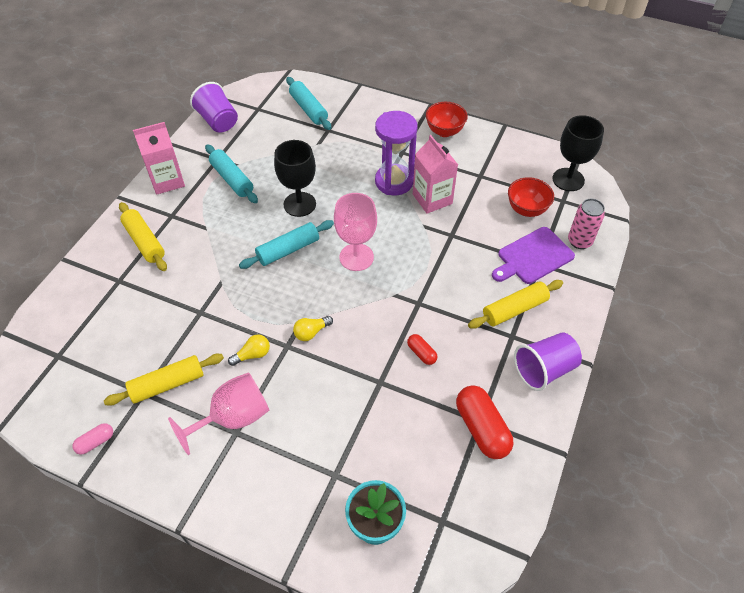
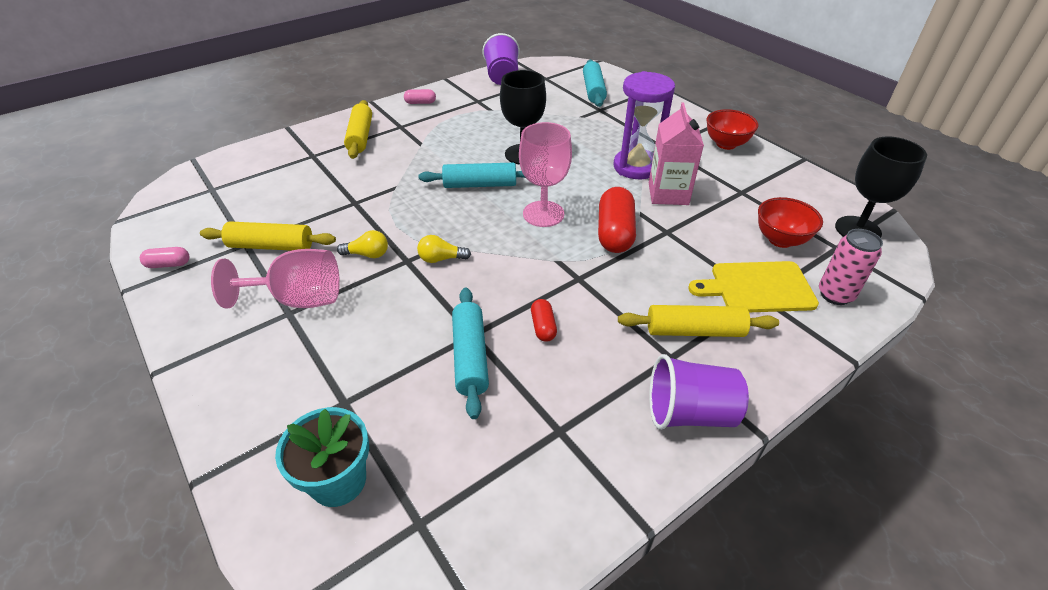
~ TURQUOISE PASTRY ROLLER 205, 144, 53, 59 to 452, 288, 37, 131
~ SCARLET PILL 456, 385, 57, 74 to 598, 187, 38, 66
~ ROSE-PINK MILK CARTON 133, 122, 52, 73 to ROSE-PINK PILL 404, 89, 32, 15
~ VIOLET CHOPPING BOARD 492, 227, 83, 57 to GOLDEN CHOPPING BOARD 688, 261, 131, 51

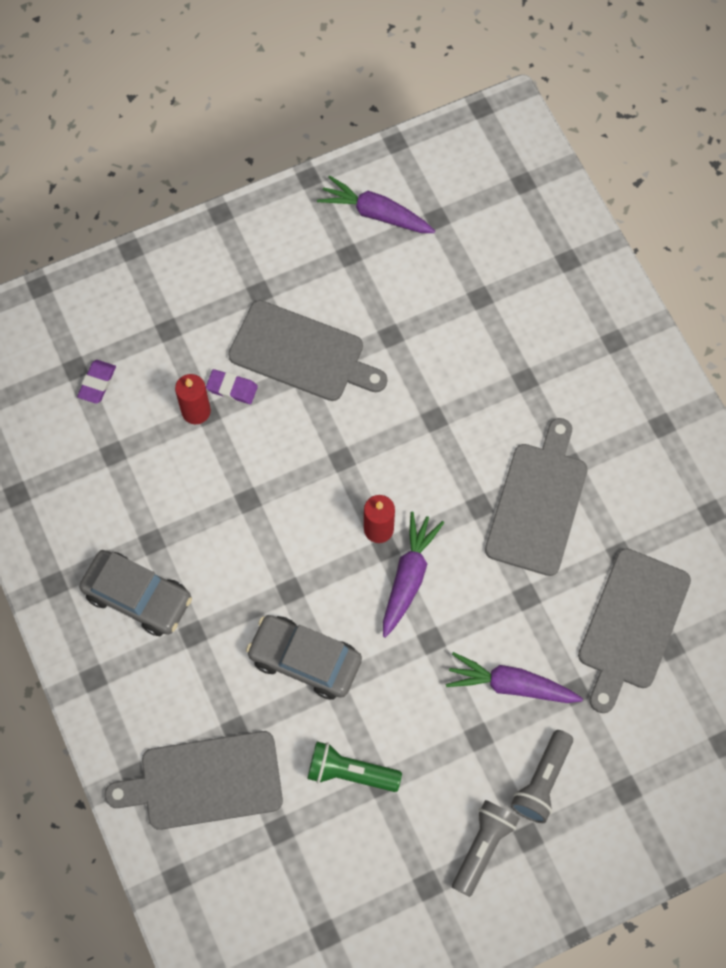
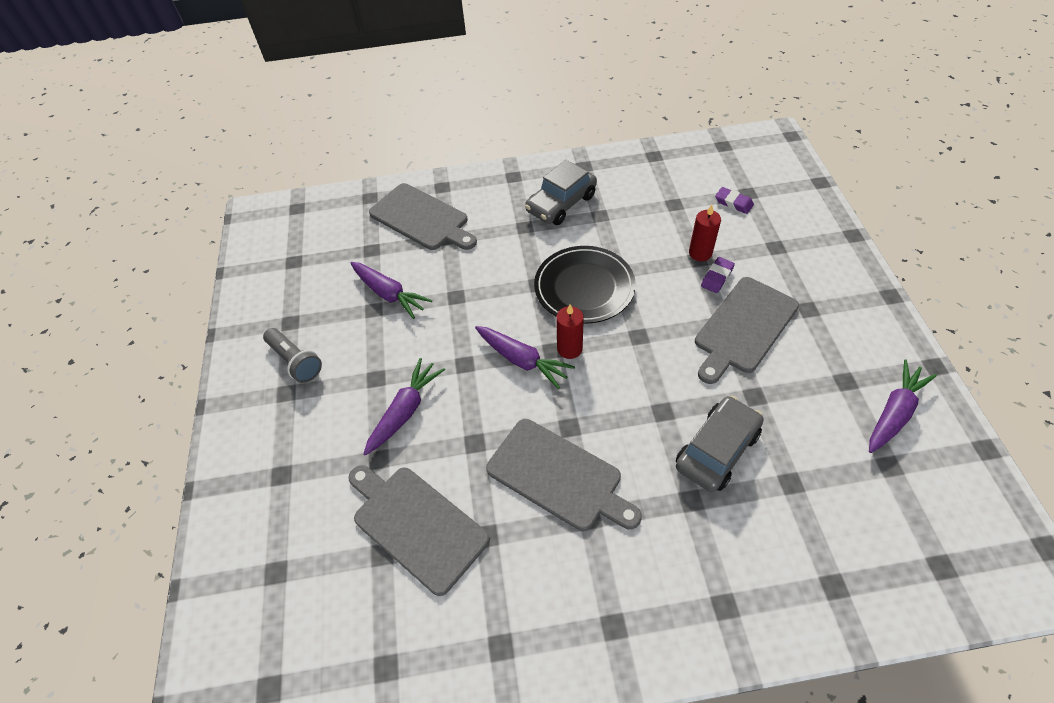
- ASH-GREY FLASHLIGHT 511, 730, 62, 93
+ EBONY DINNER PLATE 534, 246, 102, 78
~ ASH-GREY AUTOMOBILE 246, 615, 116, 85 to 676, 396, 88, 96
~ LEAF-GREEN FLASHLIGHT 308, 742, 94, 50 to VIOLET ROOT VEGETABLE 350, 262, 82, 57
~ ASH-GREY CHOPPING BOARD 104, 731, 179, 99 = 369, 183, 108, 67 120 degrees clockwise

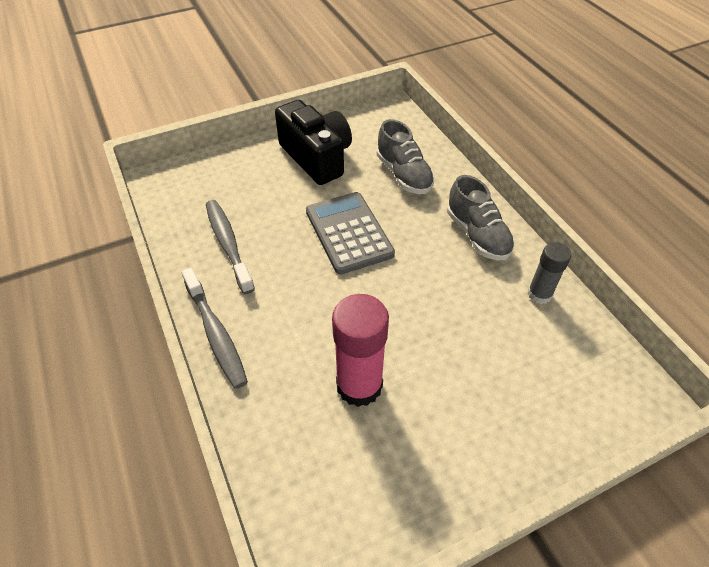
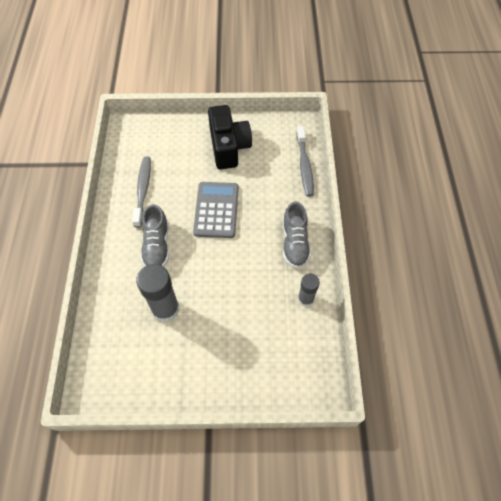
~ ASH-GREY DENTAL BRUSH 181, 267, 67, 122 to 296, 126, 18, 71
~ ASH-GREY LACE-UP SHOE 377, 119, 58, 75 to 141, 204, 28, 63
~ ROSE-PINK GLUE 332, 294, 57, 113 to ASH-GREY GLUE 136, 264, 44, 58

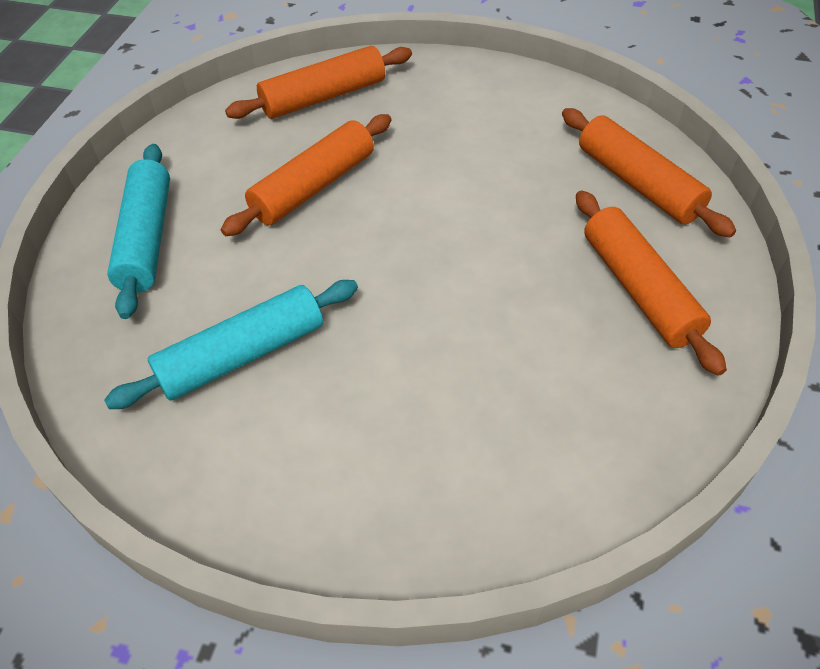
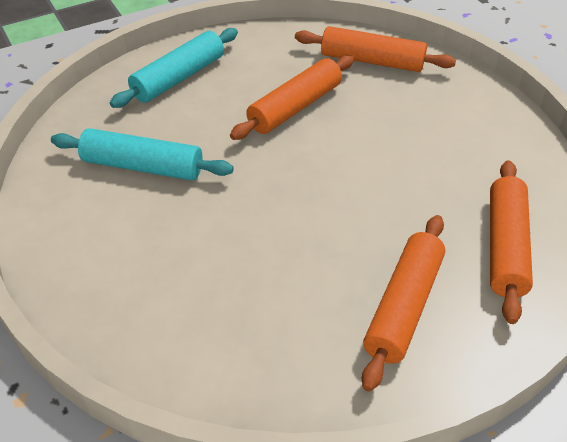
~ ORANGE-COLOURED PASTRY ROLLER 221, 114, 171, 122 = 230, 55, 124, 85 45 degrees counterclockwise

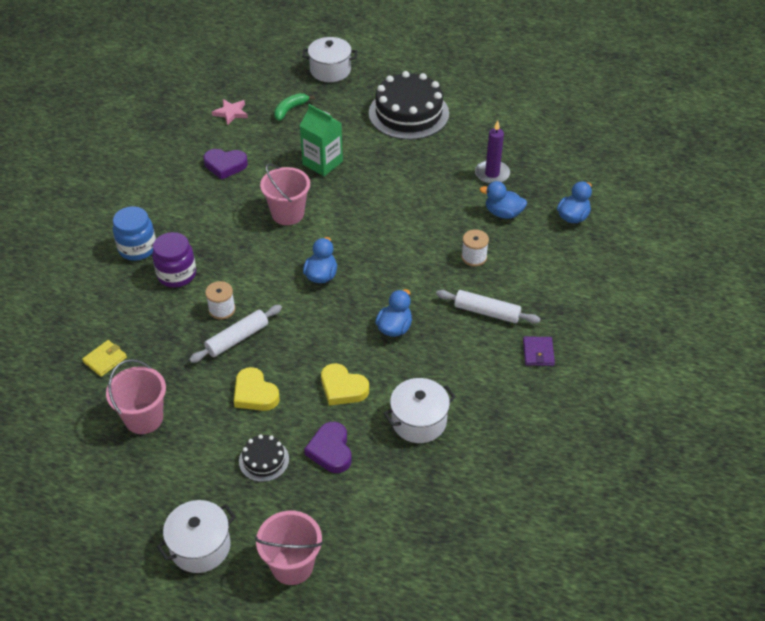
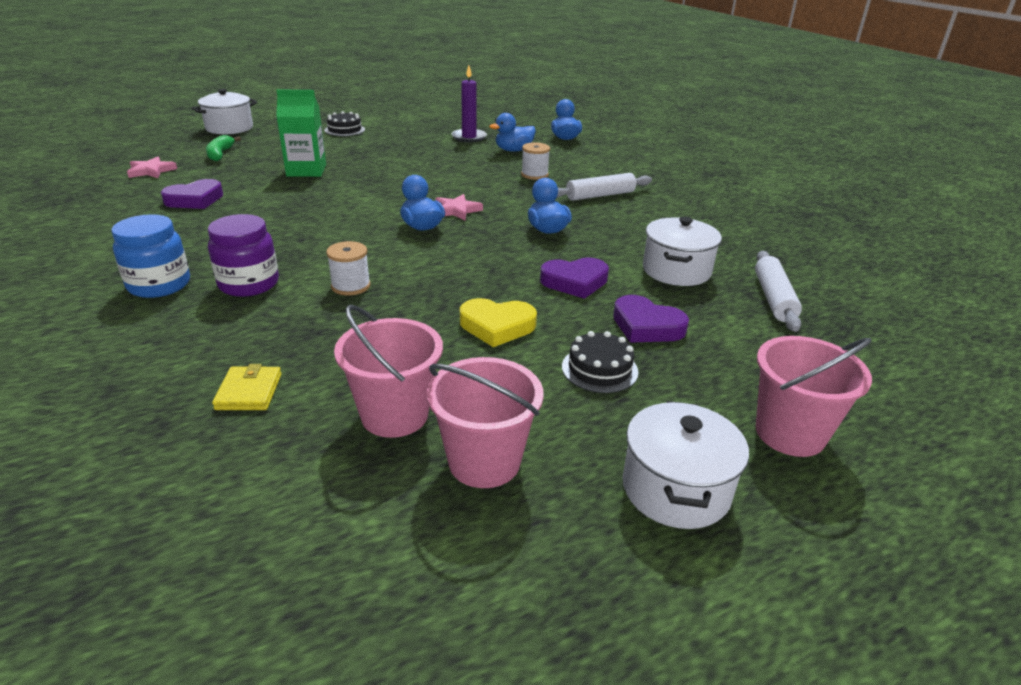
- VIOLET BILLFOLD 523, 337, 32, 29
+ ROSE-PINK FIVE-POINTED STAR 435, 194, 48, 27
~ SNOW-WHITE PASTRY ROLLER 189, 305, 93, 58 to 755, 251, 47, 81
~ ROSE-PINK BUCKET 260, 163, 50, 62 to 427, 357, 117, 131
~ GOLDEN LOVE HEART 321, 363, 48, 43 to VIOLET LOVE HEART 540, 257, 69, 42
~ EBONY GATEAU 369, 71, 80, 69 = 325, 111, 40, 25 x0.47

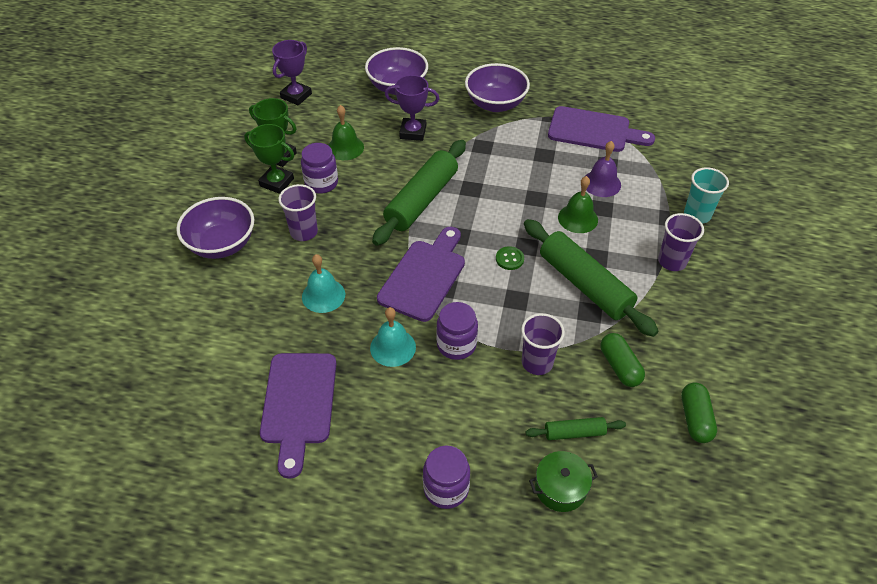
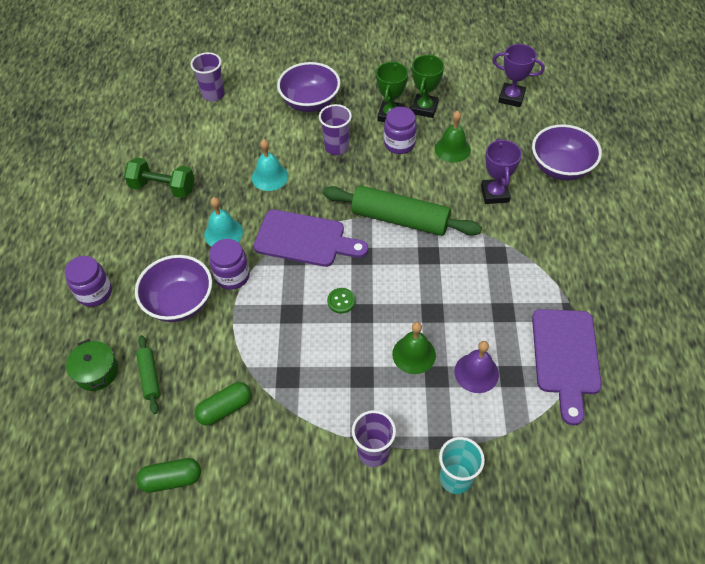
- LEAF-GREEN PASTRY ROLLER 524, 219, 135, 118
~ VIOLET SERVING BOWL 465, 63, 65, 49 to 135, 255, 77, 67
~ VIOLET TUMBLER 521, 313, 44, 62 to 190, 52, 35, 50
~ VIOLET CHOPPING BOARD 260, 353, 76, 126 to LEAF-GREEN HAND WEIGHT 124, 157, 70, 41

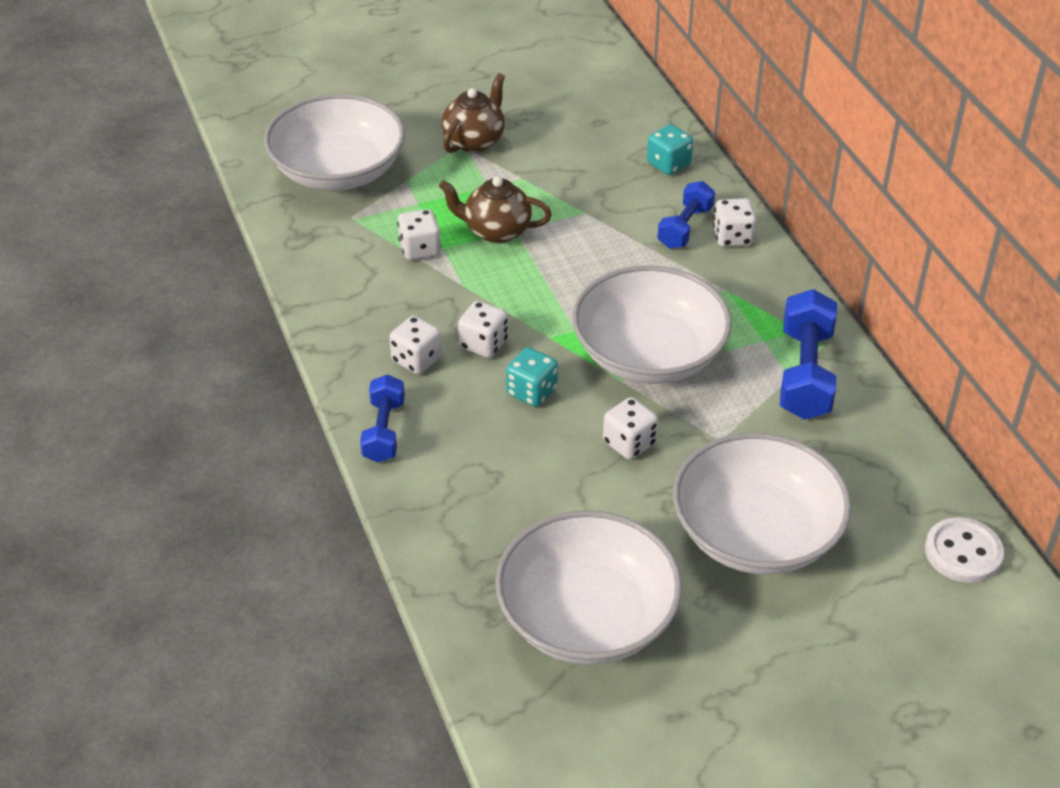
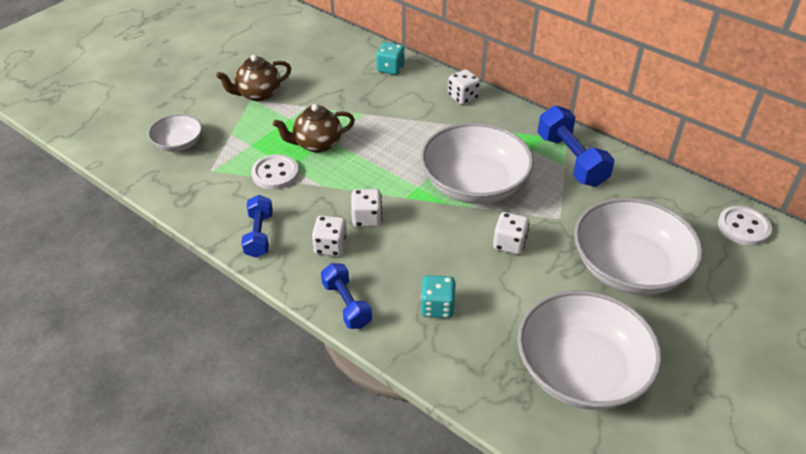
~ TURQUOISE DICE 506, 347, 52, 60 to 421, 275, 35, 43
~ COBALT HAND WEIGHT 657, 181, 58, 68 to 241, 195, 32, 63
~ SNOW-WHITE DICE 397, 209, 44, 51 to SNOW-WHITE BUTTON 251, 154, 48, 36
~ DARK BROWN CHINA TEAPOT 442, 73, 63, 80 = 216, 55, 75, 46 120 degrees counterclockwise
~ SNOW-WHITE SERVING BOWL 264, 94, 141, 97 = 148, 114, 54, 38 x0.51

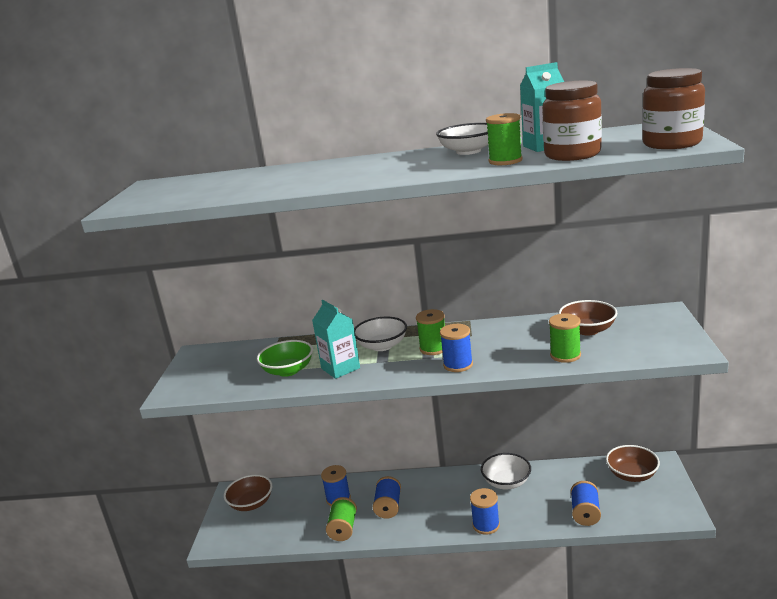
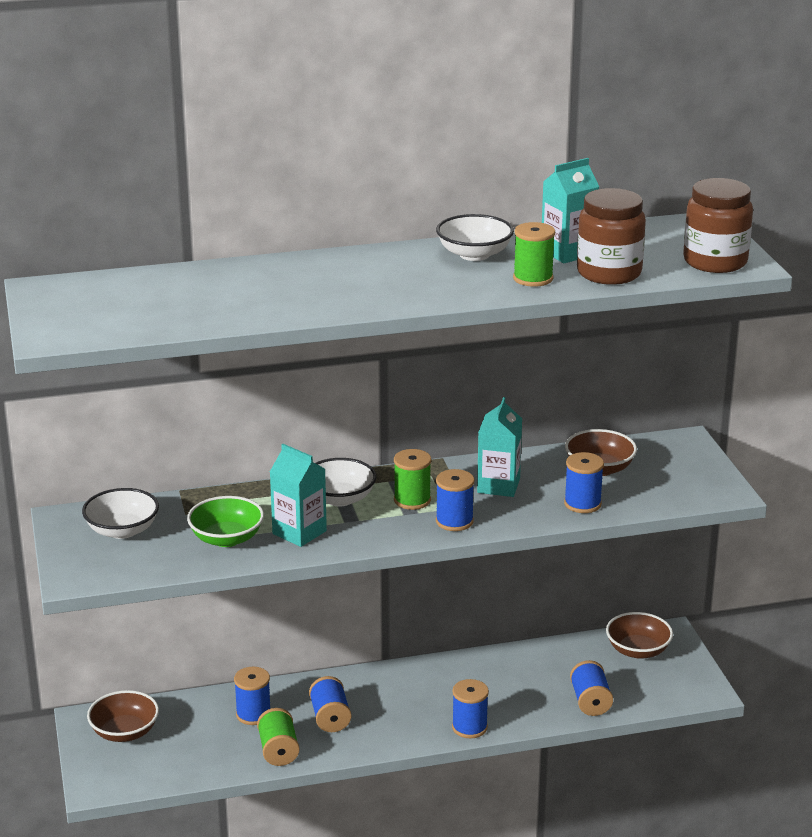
+ TURQUOISE MILK CARTON 477, 397, 45, 100
~ SNOW-WHITE SERVING BOWL 481, 453, 50, 36 to 82, 488, 77, 51
~ LEAF-GREEN SPOOL 549, 313, 32, 50 to COBALT SPOOL 564, 452, 40, 61

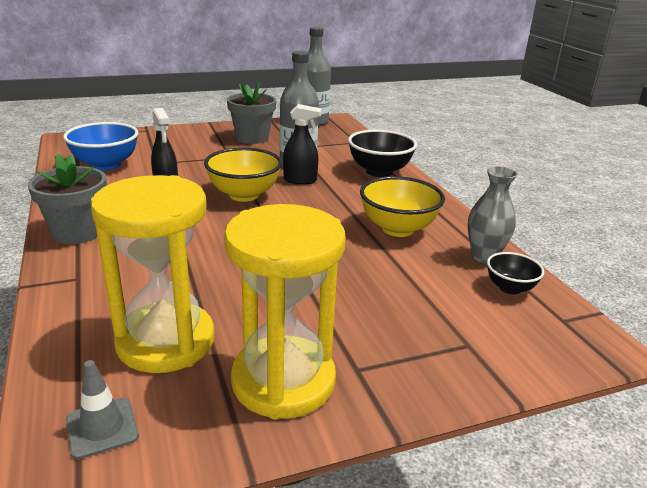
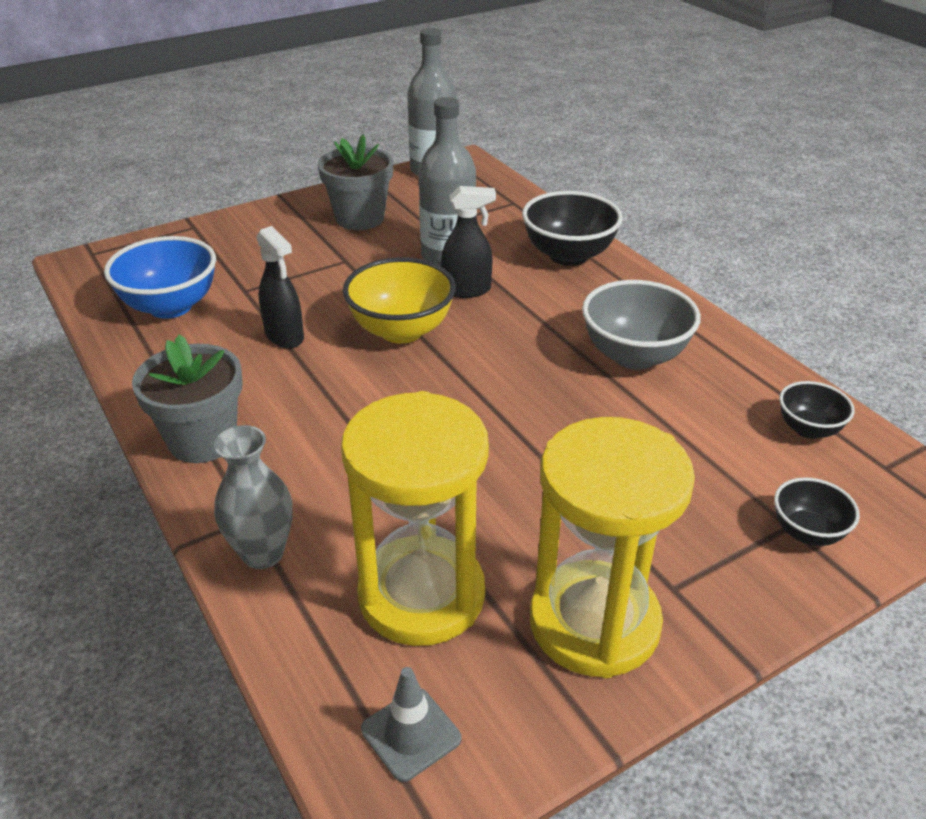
+ EBONY SERVING BOWL 774, 477, 86, 69
~ ASH-GREY TALL VASE 468, 166, 50, 97 to 214, 425, 79, 144
~ GOLDEN SERVING BOWL 360, 176, 85, 61 to ASH-GREY SERVING BOWL 582, 280, 119, 90

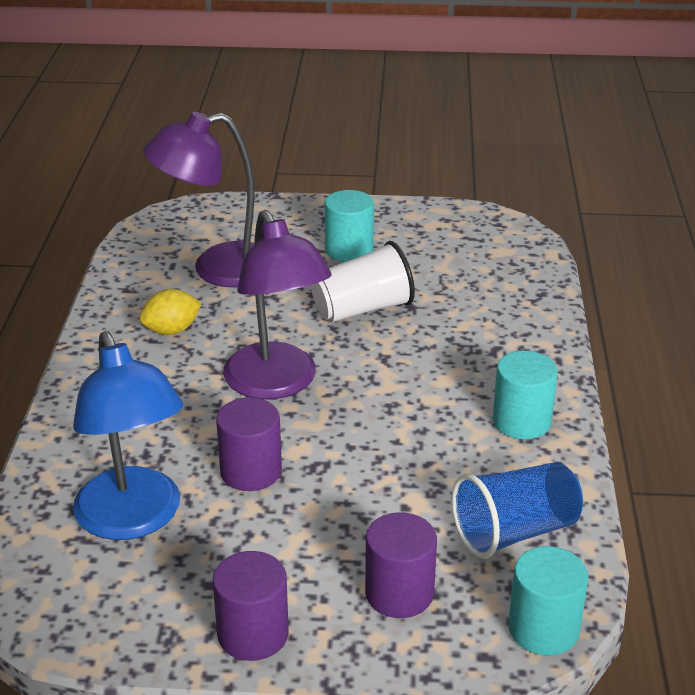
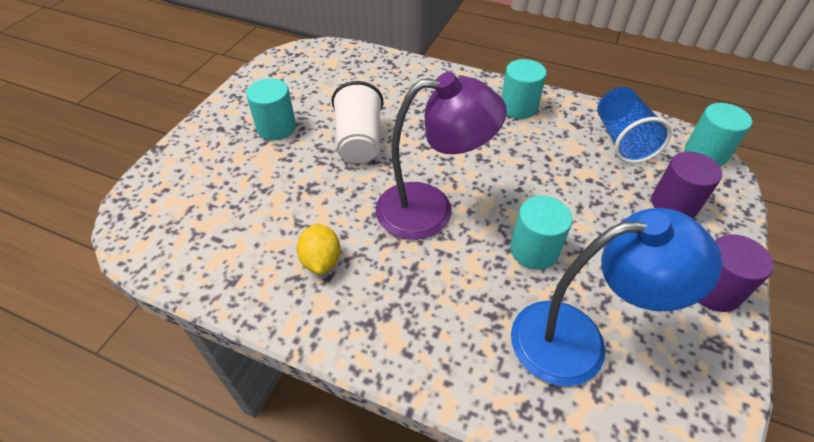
- VIOLET LAMP 143, 112, 112, 176
~ VIOLET SOLID CYLINDER 216, 397, 66, 94 to TURQUOISE SOLID CYLINDER 510, 196, 63, 74

